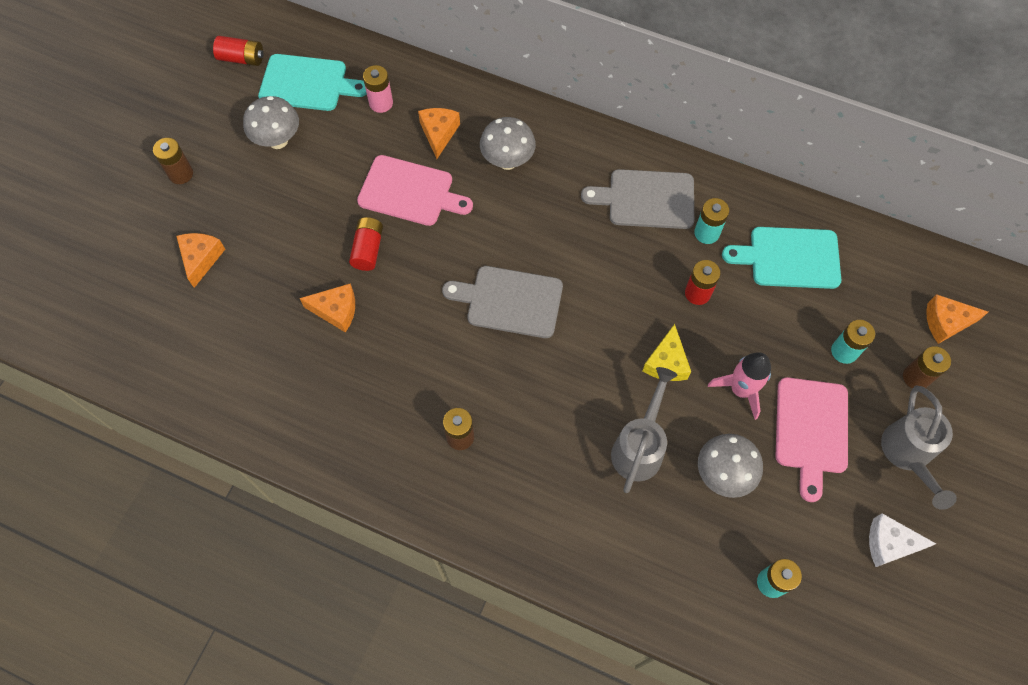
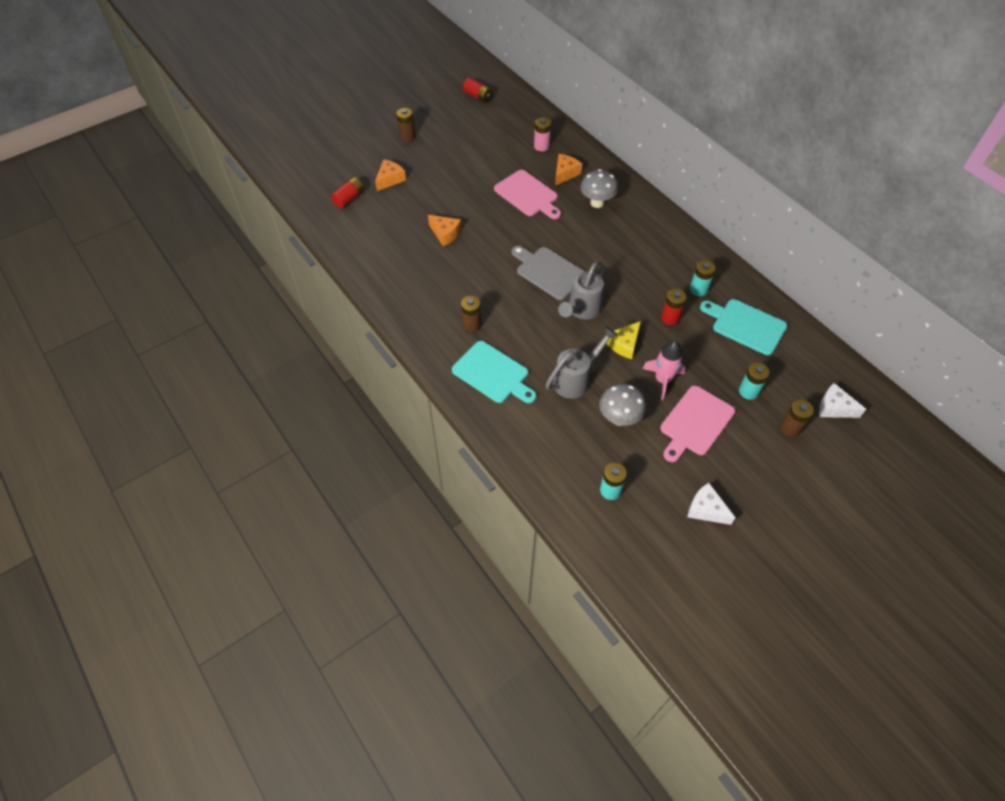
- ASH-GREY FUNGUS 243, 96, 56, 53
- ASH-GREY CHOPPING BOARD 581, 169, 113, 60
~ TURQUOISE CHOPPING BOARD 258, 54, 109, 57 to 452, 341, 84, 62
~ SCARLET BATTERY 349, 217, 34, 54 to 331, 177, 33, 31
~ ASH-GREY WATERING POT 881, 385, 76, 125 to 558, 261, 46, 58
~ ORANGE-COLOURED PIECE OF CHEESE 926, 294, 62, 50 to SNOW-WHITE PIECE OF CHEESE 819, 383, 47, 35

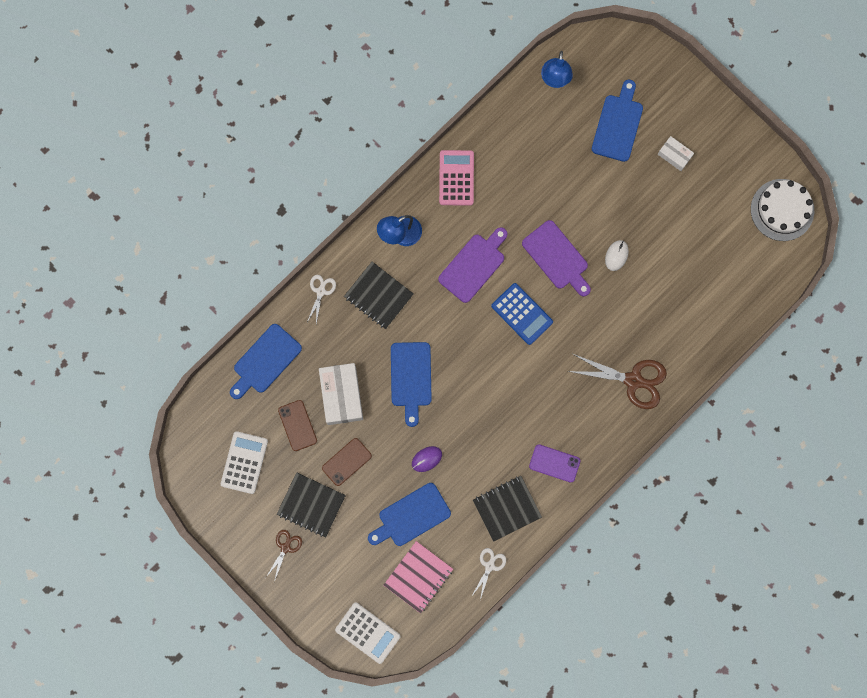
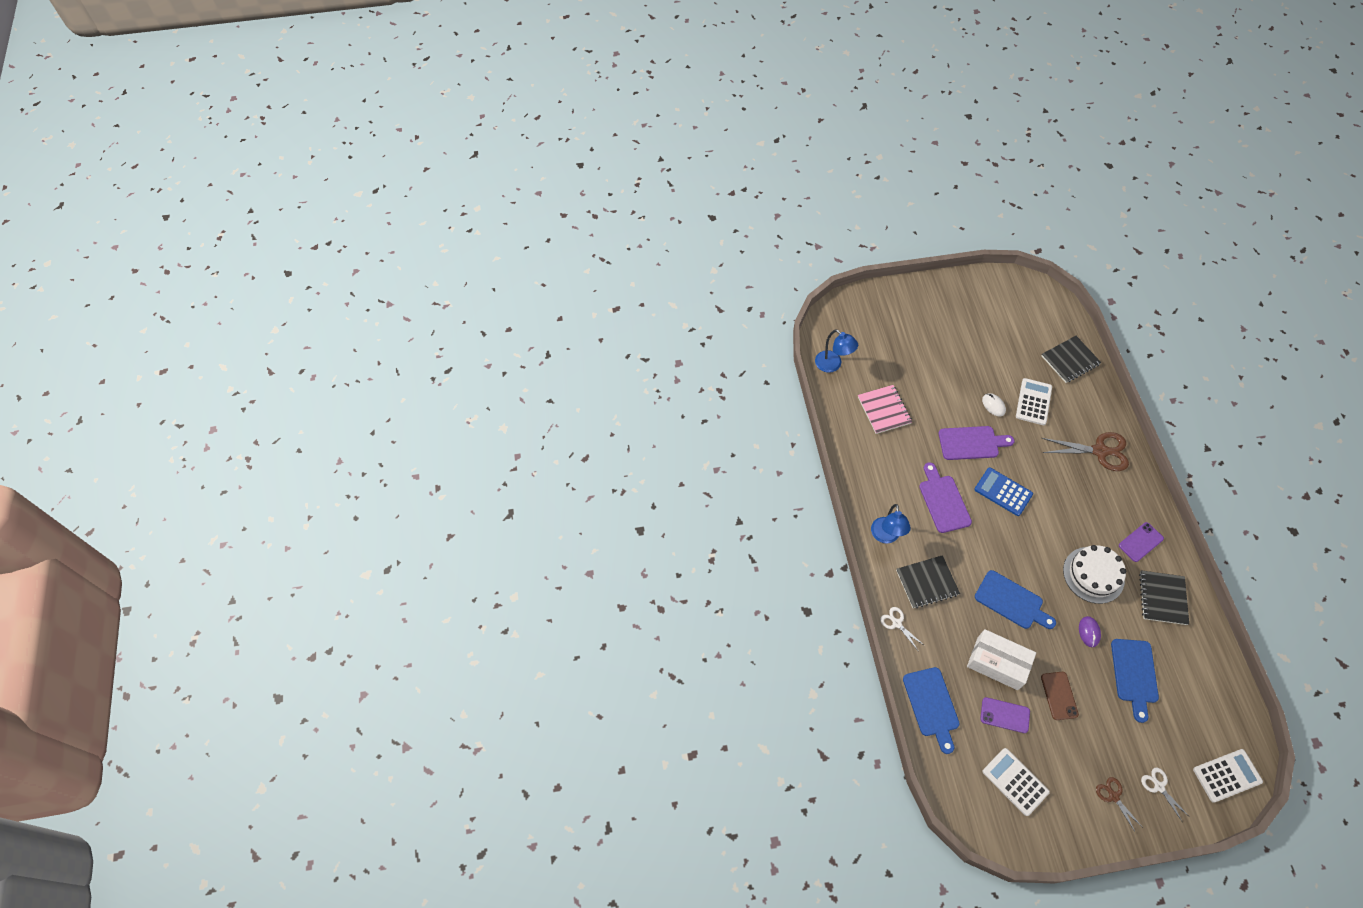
- ROSE-PINK ADDING MACHINE 439, 150, 35, 56
- COBALT CHOPPING BOARD 592, 80, 51, 82
- SNOW-WHITE PACKAGE 658, 136, 36, 35
+ SNOW-WHITE ADDING MACHINE 1016, 378, 36, 47
~ EBONY NOTEBOOK 277, 472, 69, 65 to 1041, 336, 60, 47
~ ROSE-PINK NOTEBOOK 383, 541, 70, 72 to 858, 385, 54, 49
~ SNOW-WHITE SHEARS 471, 548, 35, 52 to 1141, 768, 49, 53
~ SNOW-WHITE GATEAU 751, 179, 63, 62 to 1063, 545, 63, 59
~ DARK BROWN PHONE 278, 400, 39, 51 to VIOLET PHONE 980, 697, 50, 36
~ COBALT ADDING MACHINE 491, 283, 62, 62 = 974, 467, 59, 49 135 degrees counterclockwise
~ DARK BROWN SHEARS 568, 354, 99, 55 = 1042, 432, 87, 39 45 degrees clockwise

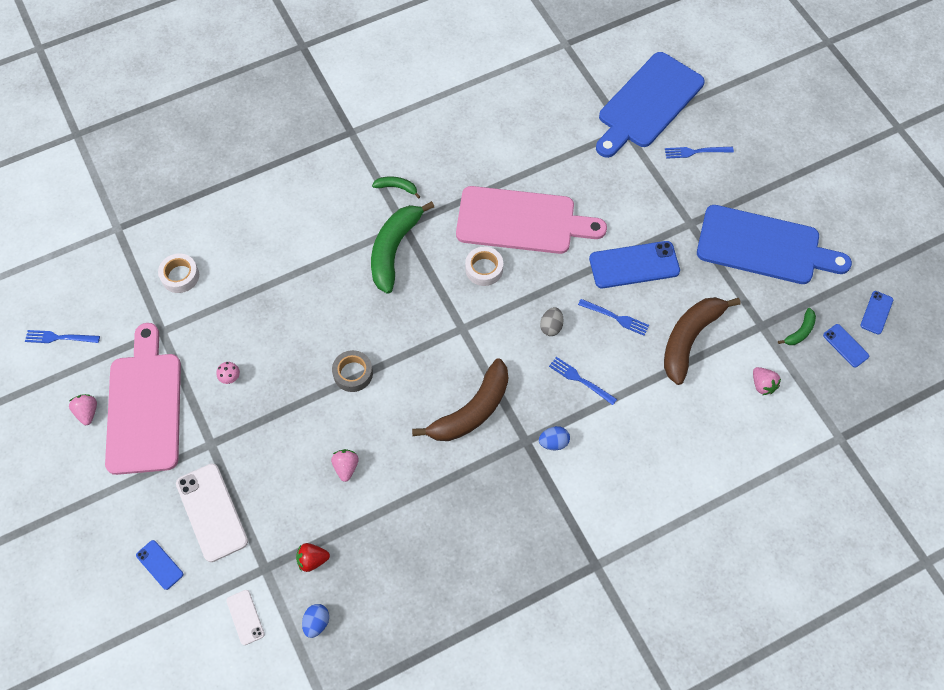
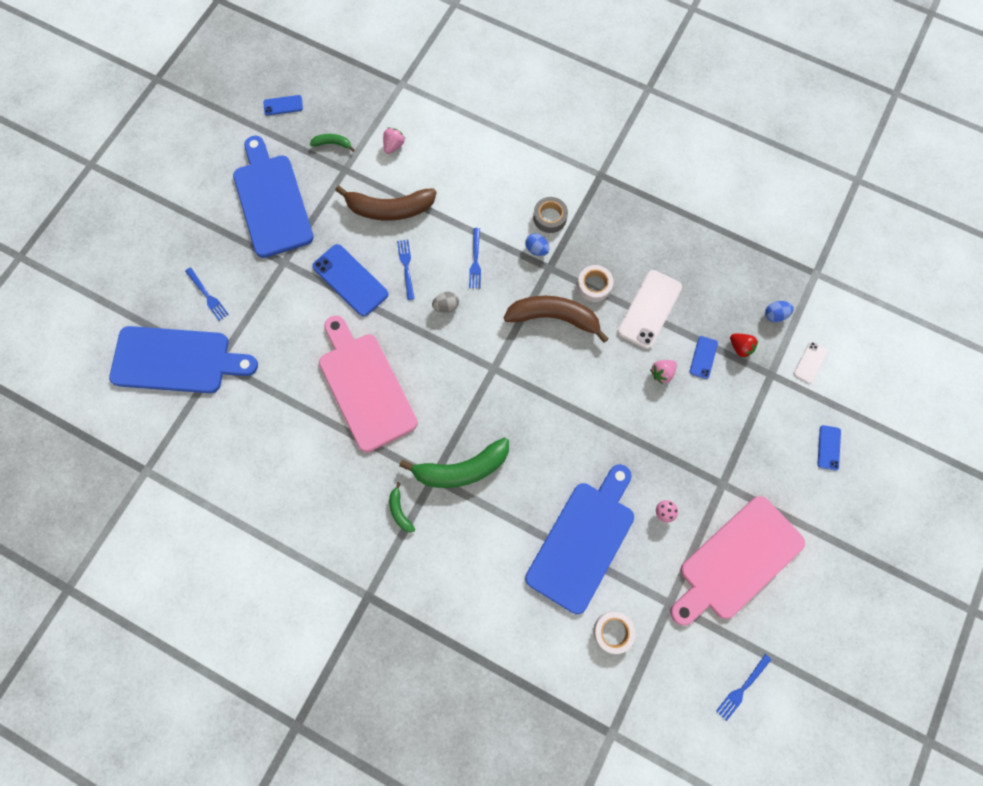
- ROSE-PINK STRAWBERRY 69, 394, 28, 31
+ COBALT CHOPPING BOARD 525, 464, 109, 150
~ SNOW-WHITE PHONE 176, 464, 72, 98 to 617, 270, 65, 79
~ ASH-GREY STICKY TAPE 332, 350, 41, 42 to 533, 197, 35, 36
~ SNOW-WHITE STICKY TAPE 465, 247, 38, 39 to 577, 265, 36, 37
~ COBALT PHONE 823, 324, 46, 44 to 689, 336, 29, 43
~ COBALT DINNER FORK 25, 330, 75, 13 = 716, 654, 56, 67 75 degrees clockwise

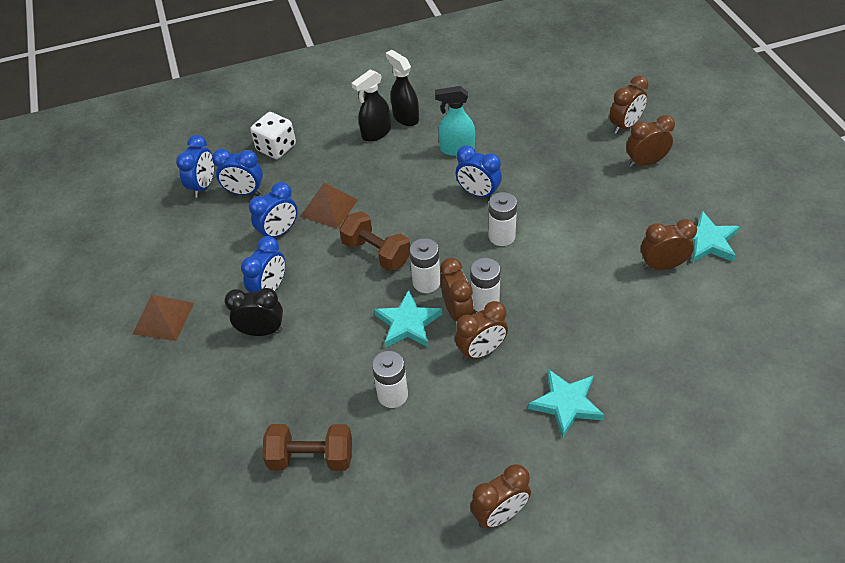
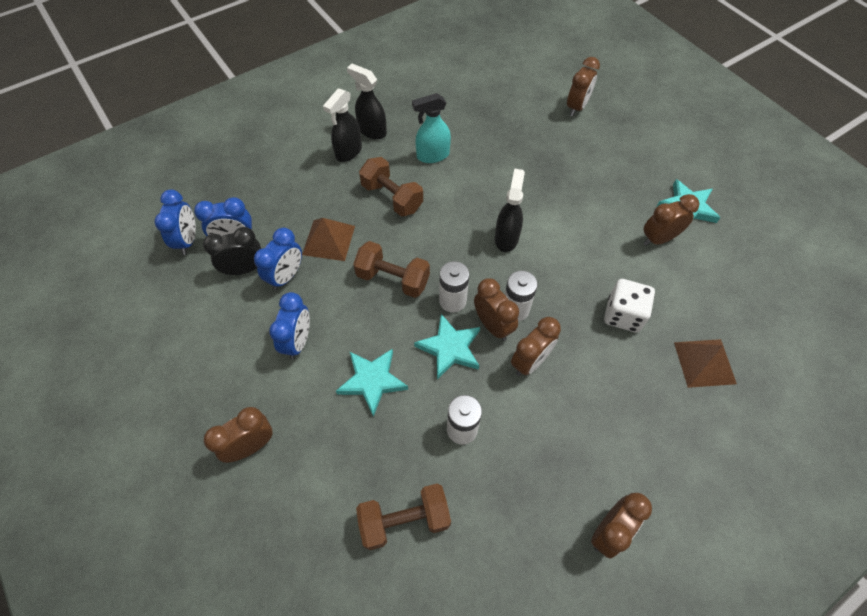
- COBALT ALARM CLOCK 456, 146, 46, 51
+ DARK BROWN HAND WEIGHT 359, 157, 64, 60
~ DARK BROWN SOLID PYRAMID 132, 294, 62, 47 to 674, 339, 63, 49
~ EBONY ALARM CLOCK 224, 288, 59, 48 to 203, 227, 58, 48
~ SNOW-WHITE DICE 250, 112, 46, 47 to 604, 279, 51, 54
~ TURQUOISE FIVE-POINTED STAR 528, 369, 77, 69 to 336, 348, 72, 69
~ DARK BROWN ALARM CLOCK 626, 115, 49, 53 to 204, 407, 69, 56
~ SNOW-WHITE BATTERY 489, 192, 28, 54 to EBONY SPRAY CLEANER 495, 169, 30, 83

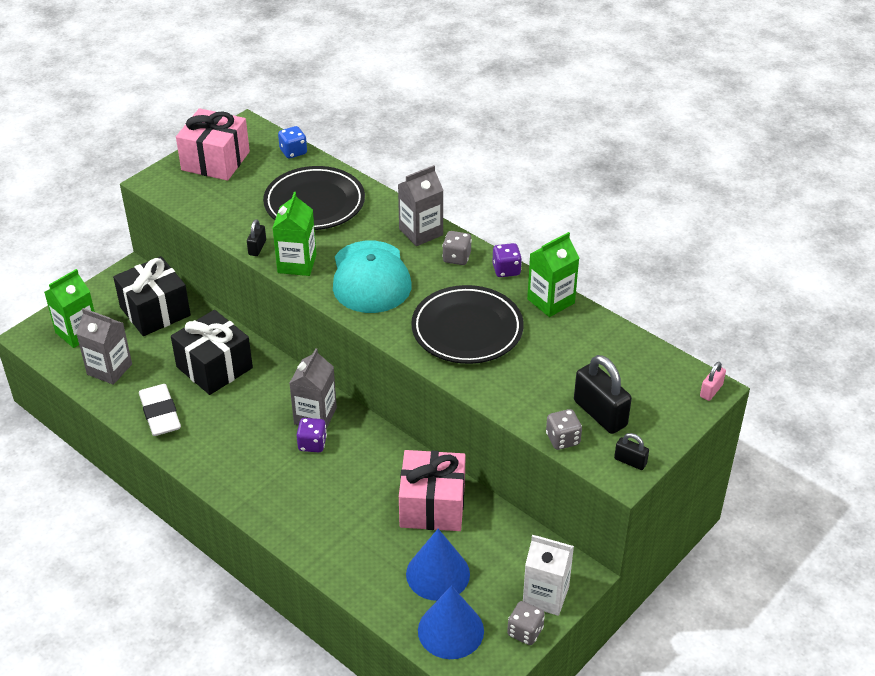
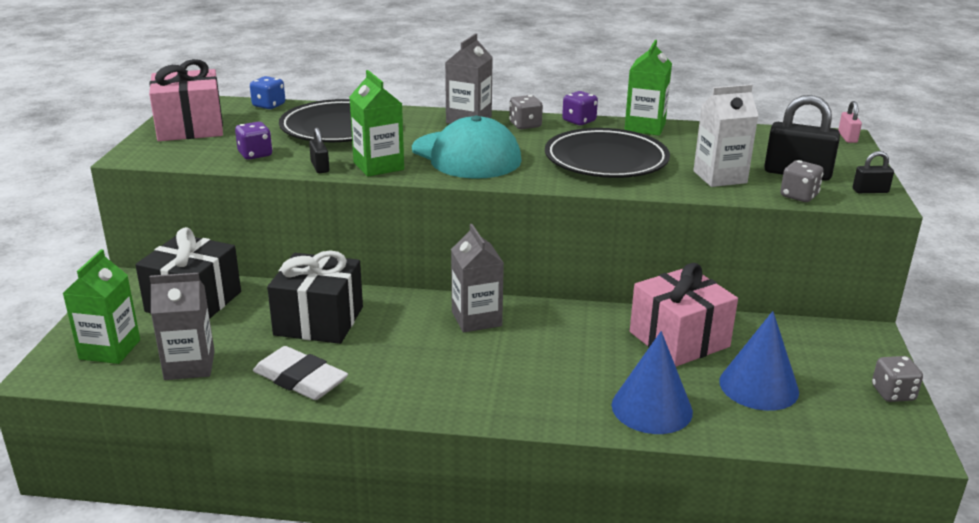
~ VIOLET DICE 297, 418, 30, 34 to 235, 122, 38, 38
~ COBALT CONE SHAPE 418, 586, 66, 73 to 612, 331, 81, 103
~ SNOW-WHITE MILK CARTON 523, 535, 51, 81 to 693, 84, 65, 103

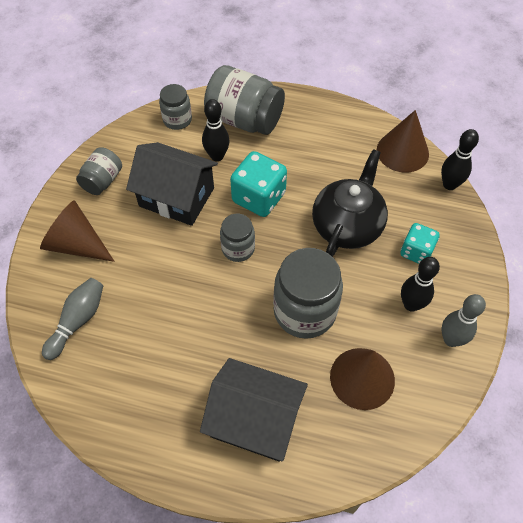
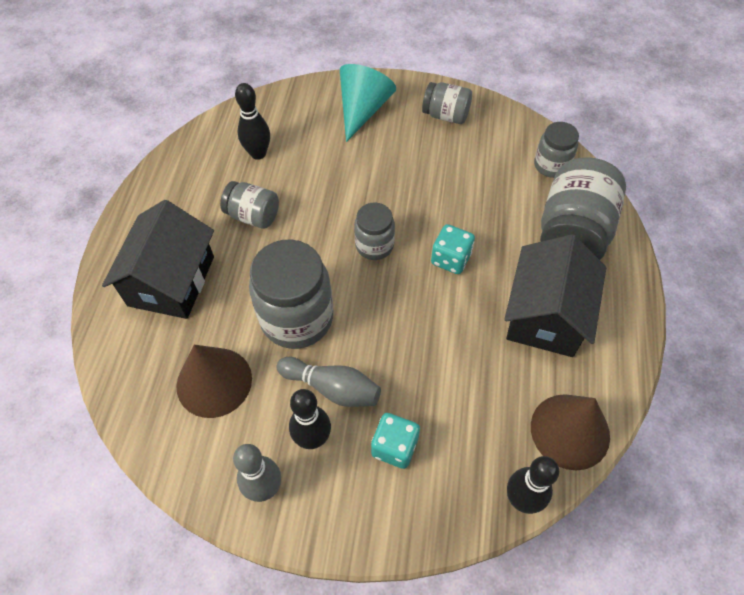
- EBONY CHINA TEAPOT 312, 149, 76, 108
+ ASH-GREY JAR 220, 181, 59, 48
~ ASH-GREY SKITTLE 42, 278, 61, 82 to 276, 357, 105, 50
~ EBONY COTTAGE 126, 142, 92, 84 to 504, 234, 102, 123
~ EBONY SKITTLE 202, 99, 28, 62 to 235, 83, 35, 77
~ DARK BROWN CONE SHAPE 40, 200, 75, 62 to TURQUOISE CONE SHAPE 340, 64, 56, 78
~ TURQUOISE DICE 230, 151, 57, 66 = 431, 224, 44, 50 x0.63

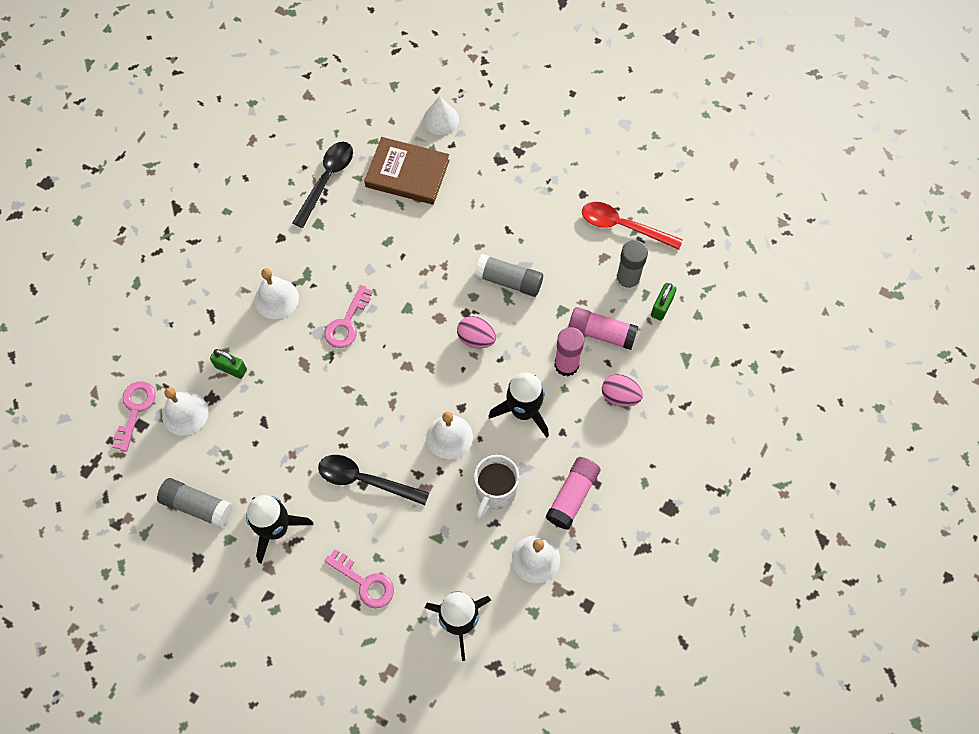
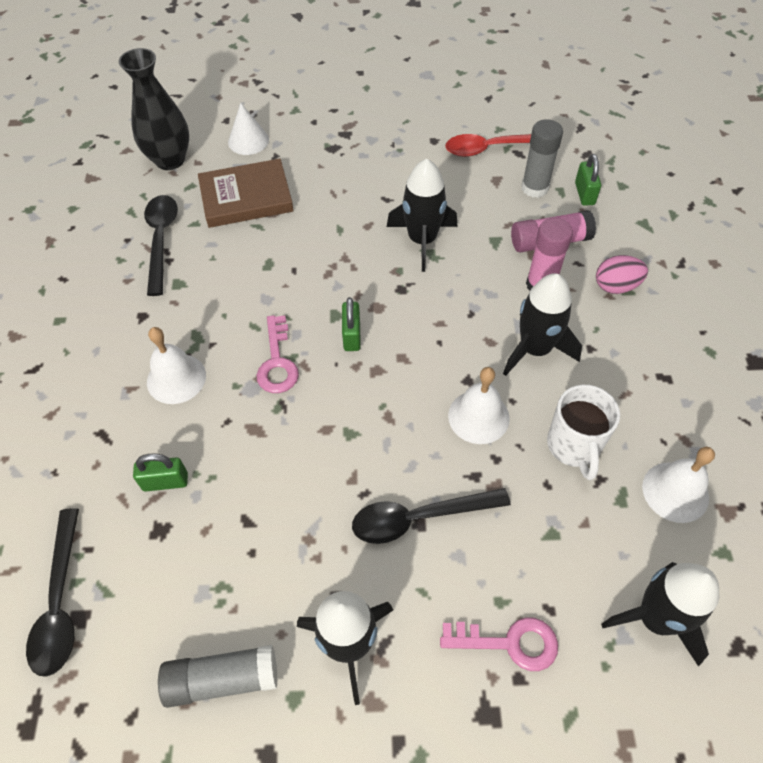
- SNOW-WHITE HAND BELL 162, 387, 46, 49
- ROSE-PINK TOY EGG 457, 316, 39, 32
- ROSE-PINK GLUE 546, 457, 54, 73
+ EBONY TALL VASE 119, 48, 70, 122
+ LEAF-GREEN SMALL LOCK 342, 297, 19, 54
~ ROSE-PINK KEY 112, 381, 44, 71 to EBONY SPOON 26, 508, 53, 169
~ ASH-GREY GLUE 474, 254, 69, 43 to EBONY SPACESHIP 387, 159, 70, 113

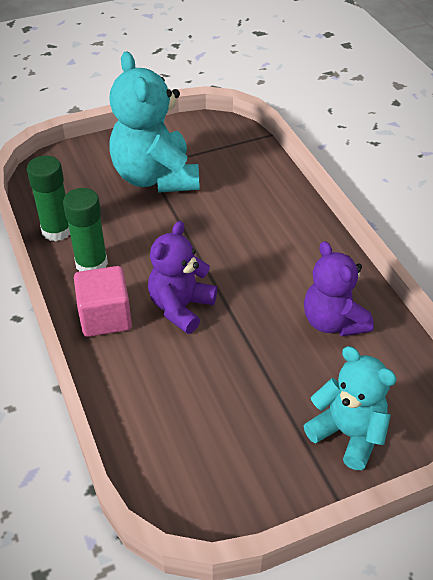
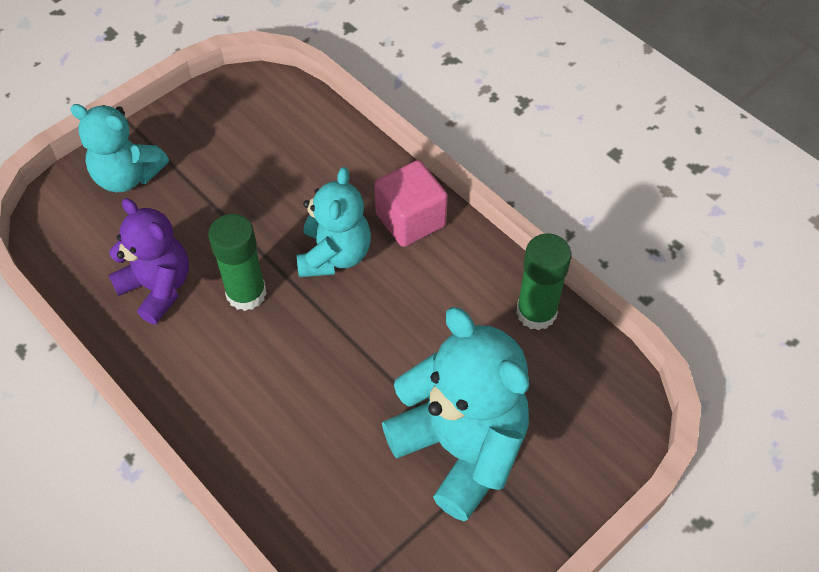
~ LEAF-GREEN GLUE 63, 188, 45, 84 to 208, 214, 59, 97
~ VIOLET STUFFED BEAR 148, 221, 69, 113 to TURQUOISE STUFFED BEAR 297, 167, 74, 110

